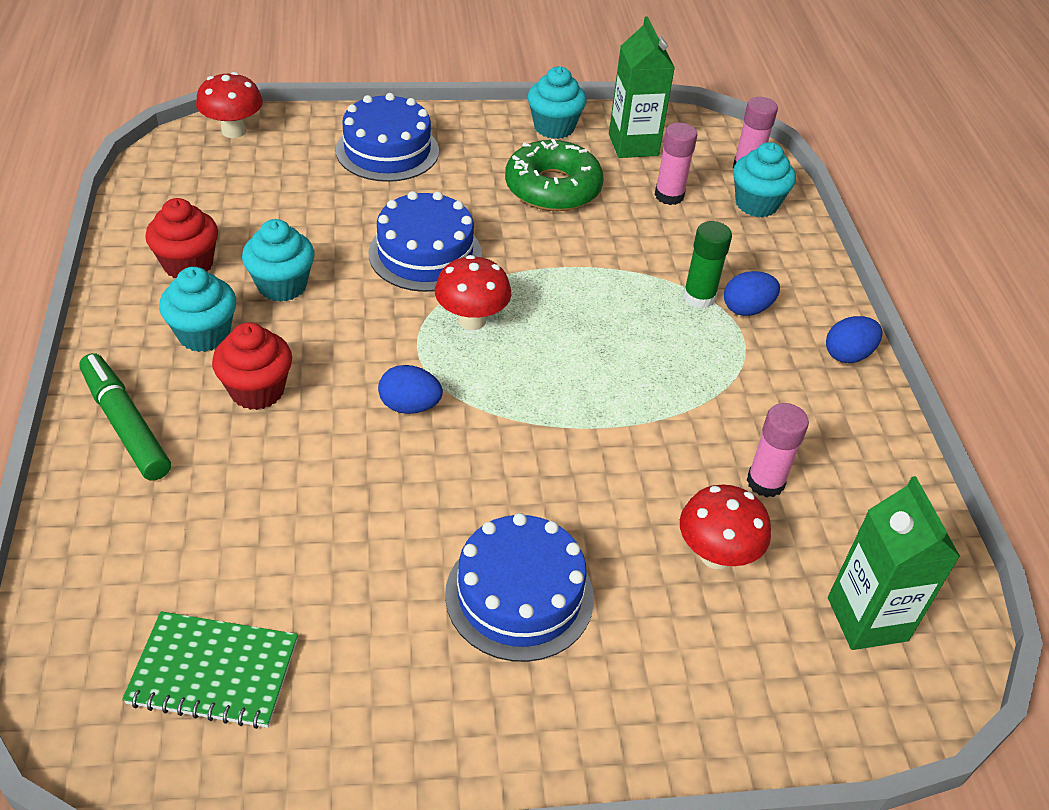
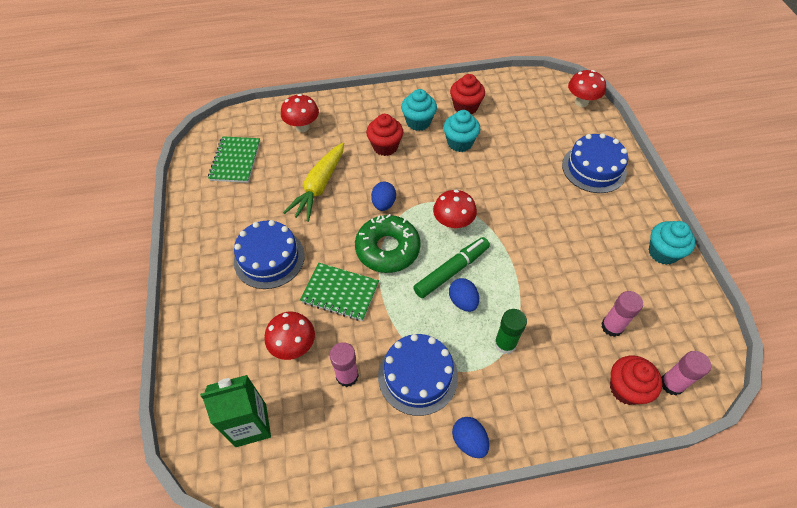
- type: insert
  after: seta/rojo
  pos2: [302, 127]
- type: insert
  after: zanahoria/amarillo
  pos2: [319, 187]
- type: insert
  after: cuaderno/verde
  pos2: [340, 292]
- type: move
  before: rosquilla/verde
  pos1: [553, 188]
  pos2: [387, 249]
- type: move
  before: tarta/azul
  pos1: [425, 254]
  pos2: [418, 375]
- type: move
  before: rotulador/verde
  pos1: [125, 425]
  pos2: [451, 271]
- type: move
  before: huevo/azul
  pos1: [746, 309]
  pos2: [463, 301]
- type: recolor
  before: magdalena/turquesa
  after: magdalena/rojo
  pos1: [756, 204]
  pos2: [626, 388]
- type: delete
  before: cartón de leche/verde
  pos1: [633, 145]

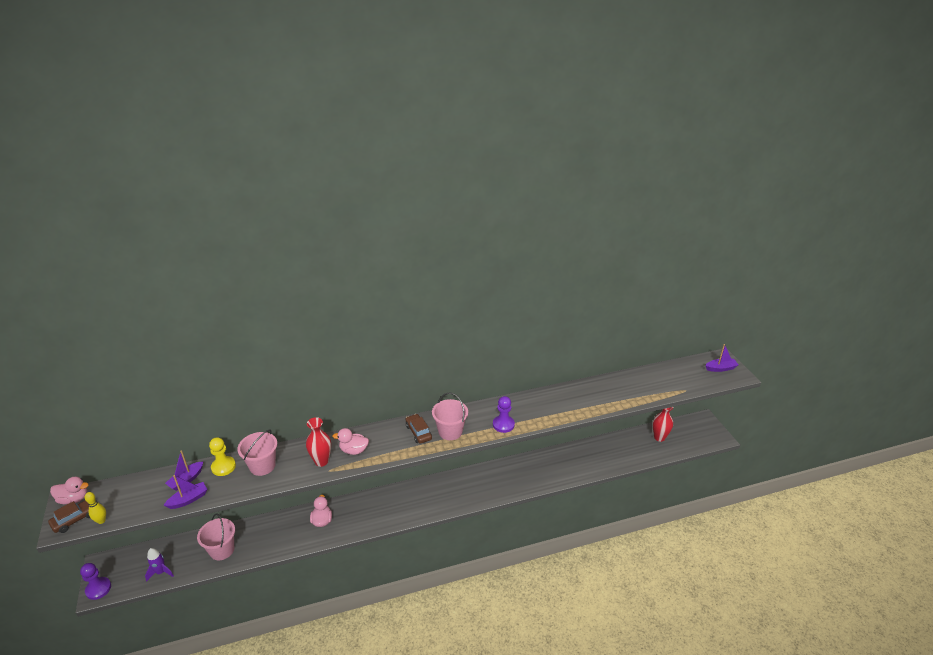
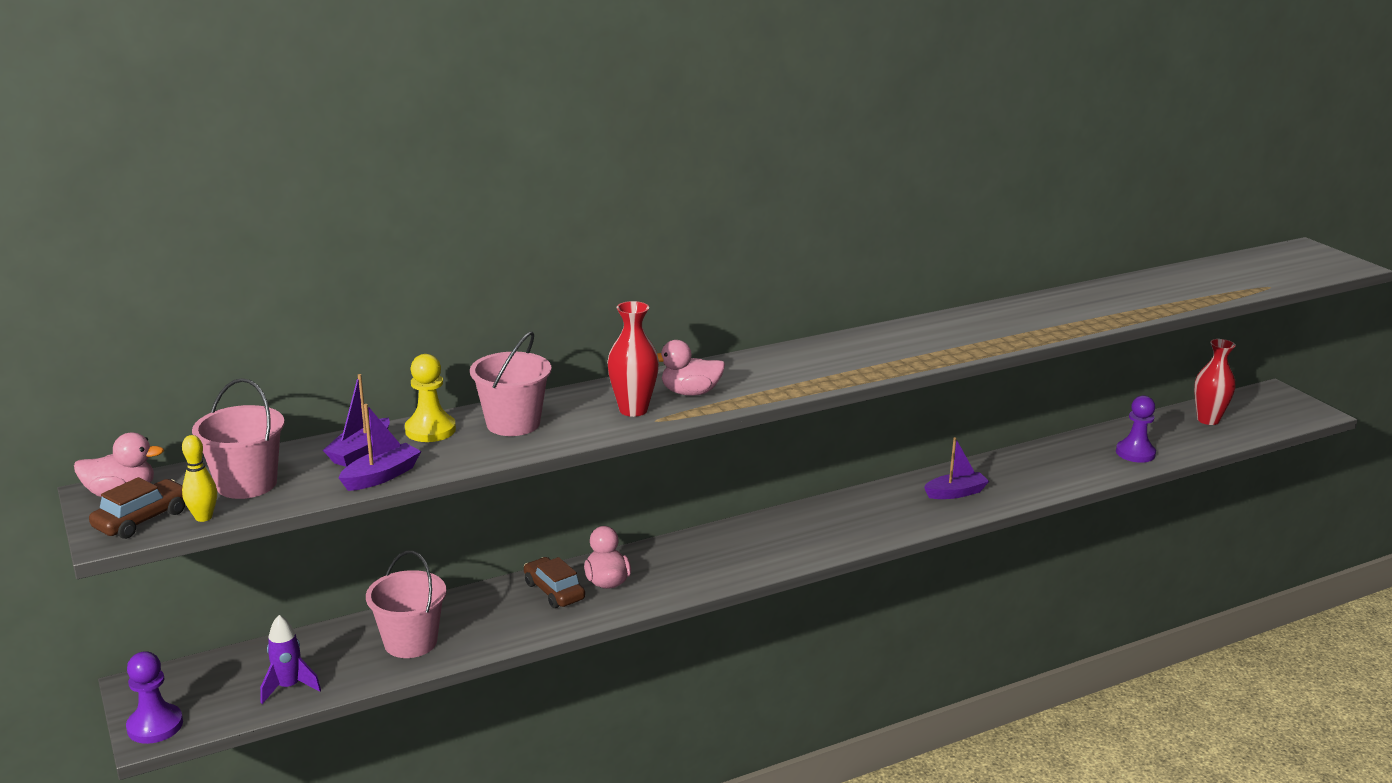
- type: move
  before: balde/rosa
  pos1: [450, 431]
  pos2: [247, 484]
- type: move
  before: coche/marrón
  pos1: [418, 432]
  pos2: [554, 591]
- type: move
  before: barco/morado
  pos1: [720, 368]
  pos2: [955, 493]
- type: move
  before: peón/morado
  pos1: [503, 424]
  pos2: [1135, 453]

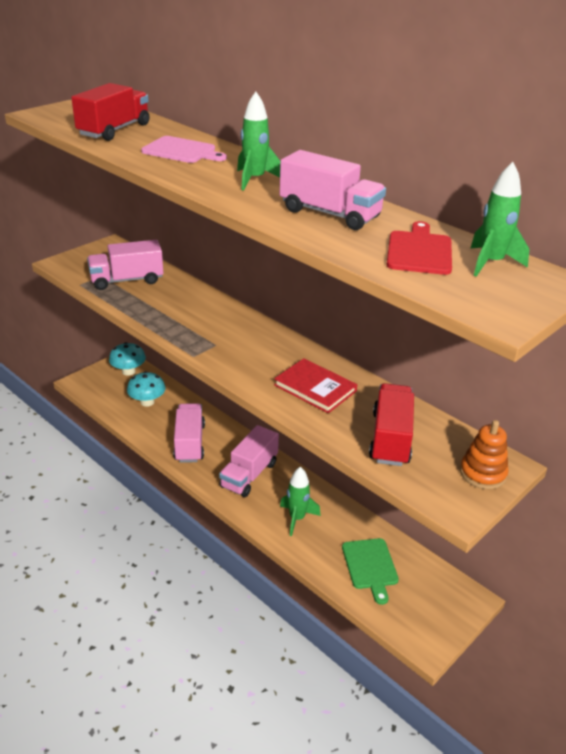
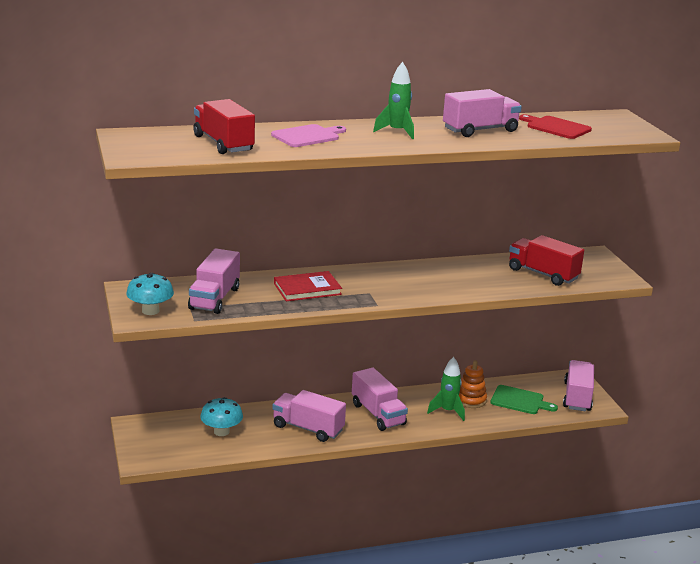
- type: move
  before: seta/turquesa
  pos1: [128, 371]
  pos2: [150, 311]
- type: move
  before: libro/rojo
  pos1: [315, 388]
  pos2: [307, 289]
- type: move
  before: juguete apilable/naranja
  pos1: [483, 473]
  pos2: [470, 400]
- type: insert
  after: camión/rosa
  pos2: [577, 397]
- type: delete
  before: cohete/verde
  pos1: [491, 263]

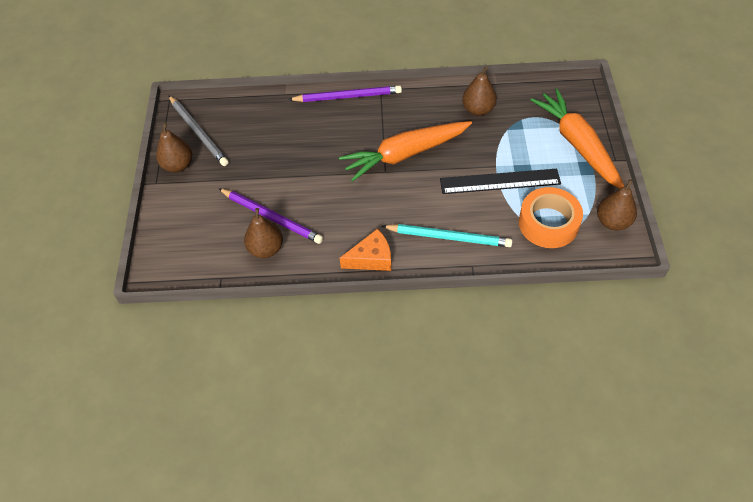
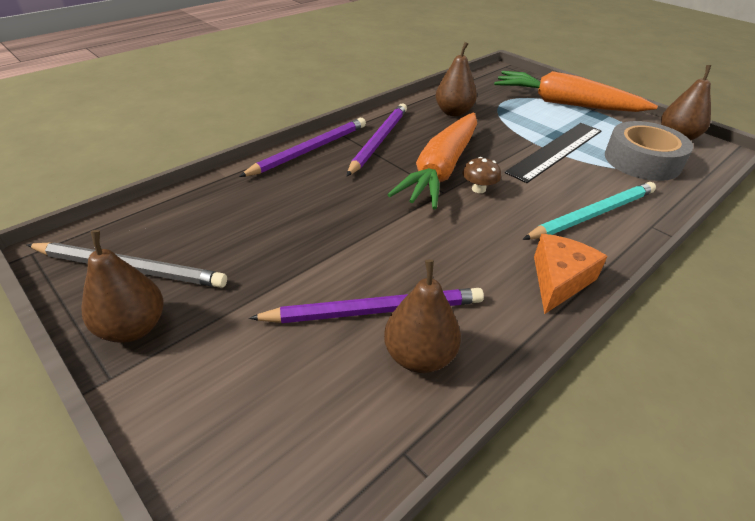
- type: insert
  after: lápiz/morado
  pos2: [378, 141]
- type: insert
  after: seta/marrón
  pos2: [478, 189]
- type: recolor
  before: cinta adhesiva/naranja
  after: cinta adhesiva/gris
  pos1: [548, 223]
  pos2: [642, 161]

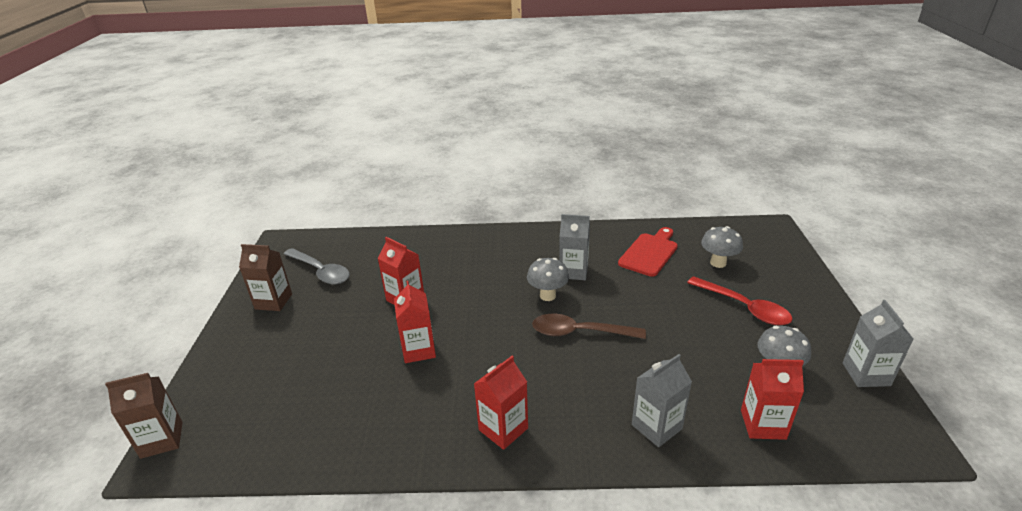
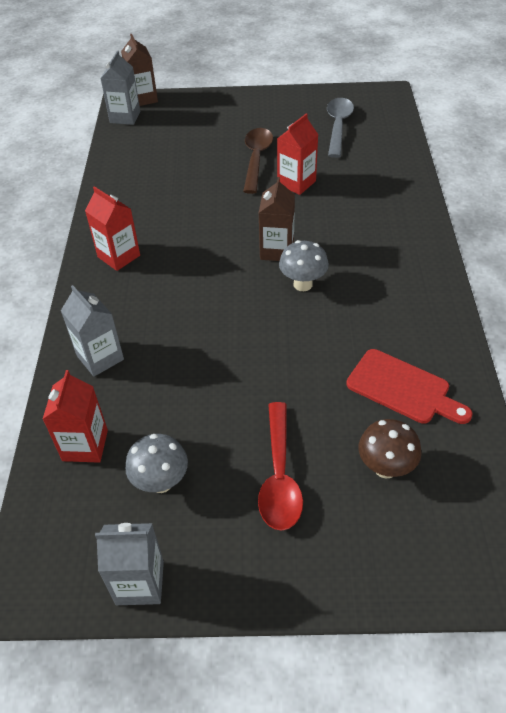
- type: move
  before: cartón de leche/gris
  pos1: [573, 271]
  pos2: [125, 117]
- type: move
  before: cuchara/marrón
  pos1: [579, 332]
  pos2: [256, 159]
- type: rotate
  before: cuchara/rojo
  pos1: [744, 307]
  pos2: [279, 476]
  turn: -45
- type: move
  before: cartón de leche/marrón
  pos1: [273, 301]
  pos2: [277, 250]
- type: rotate
  before: cuchara/gris
  pos1: [321, 272]
  pos2: [338, 126]
  turn: 150
- type: recolor
  before: seta/gris
  after: seta/marrón
  pos1: [718, 263]
  pos2: [385, 468]
- type: delete
  before: cartón de leche/rojo
  pos1: [418, 350]

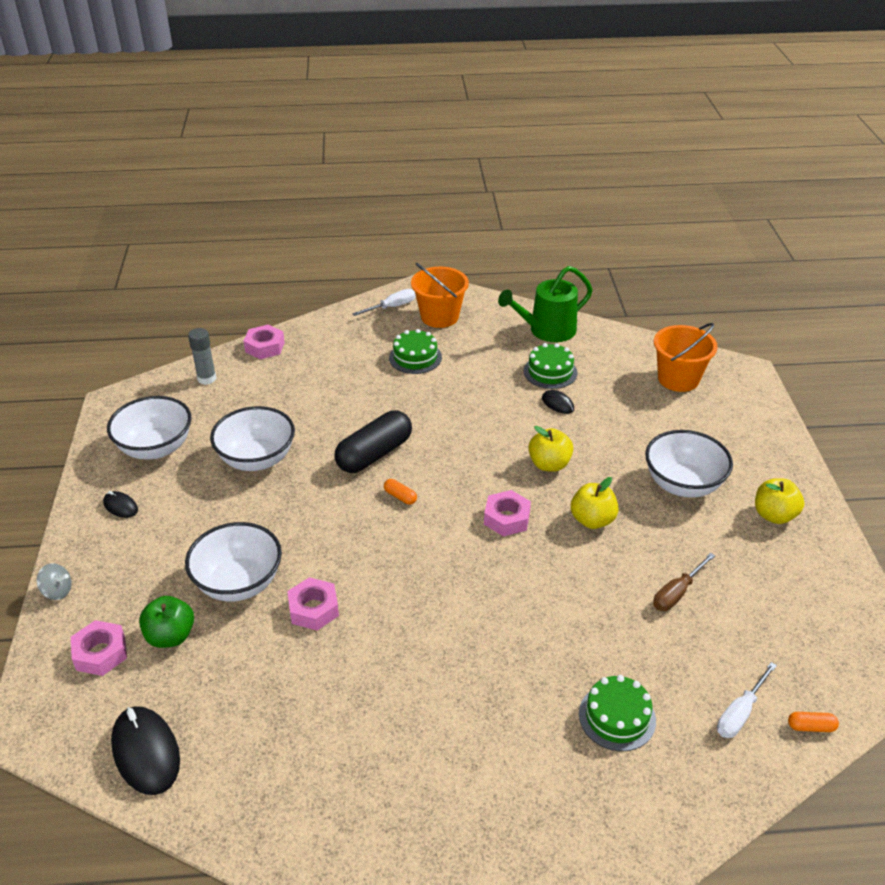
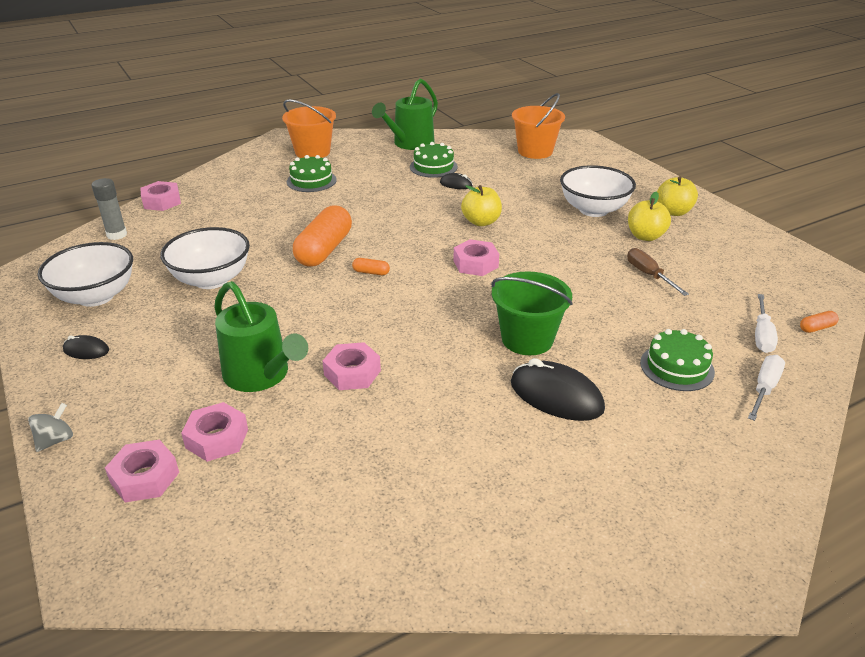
- type: rotate
  before: peonza/gris
  pos1: [57, 591]
  pos2: [55, 440]
  turn: -45
- type: replace
  before: manzana/verde
  after: tuerca/rosa
  pos1: [170, 636]
  pos2: [217, 438]
- type: replace
  before: cuenco/blanco
  after: regadera/verde
  pos1: [238, 583]
  pos2: [261, 375]
- type: recolor
  before: cápsula/negro
  after: cápsula/naranja
  pos1: [374, 454]
  pos2: [324, 250]
- type: insert
  after: balde/verde
  pos2: [527, 339]
- type: move
  before: ratón/negro
  pos1: [146, 752]
  pos2: [556, 396]
- type: rotate
  before: destornillador/marrón
  pos1: [677, 593]
  pos2: [649, 275]
  turn: 135
- type: move
  before: manzana/amarillo
  pos1: [592, 520]
  pos2: [645, 236]
- type: move
  before: destornillador/blanco
  pos1: [392, 307]
  pos2: [764, 388]

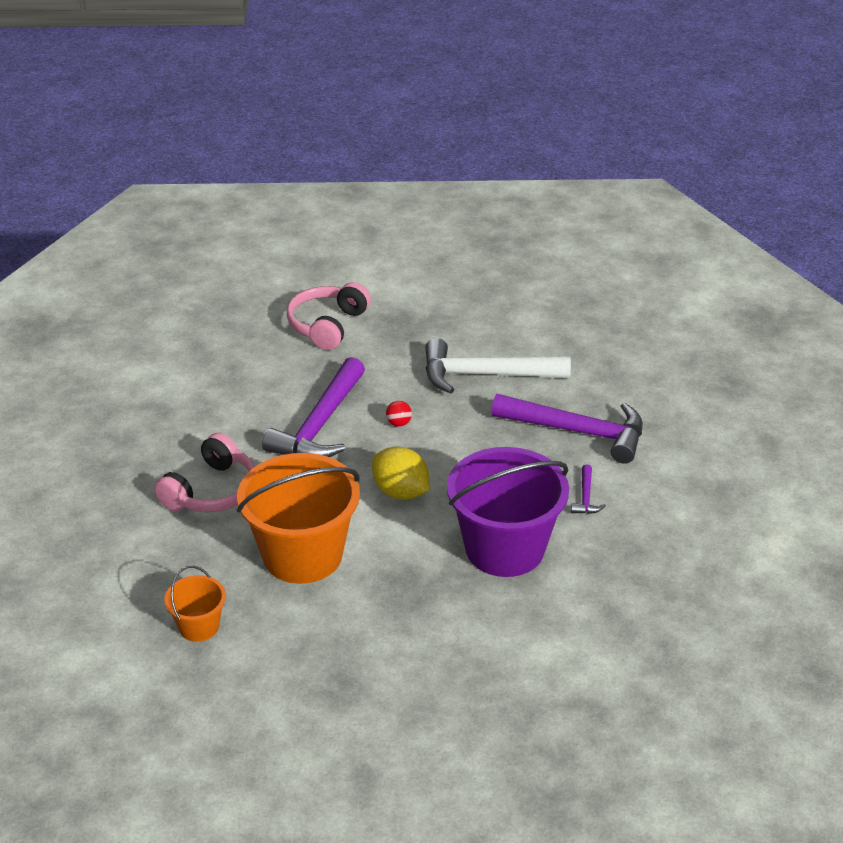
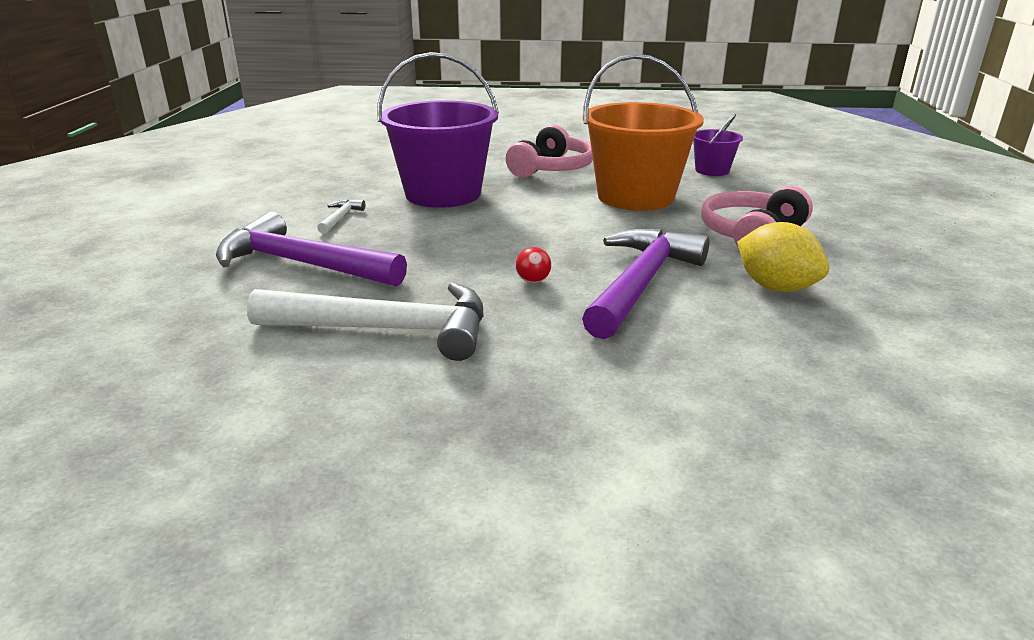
- type: recolor
  before: martillo/morado
  after: martillo/blanco
  pos1: [586, 497]
  pos2: [340, 218]
- type: move
  before: auriculares/rosa
  pos1: [327, 325]
  pos2: [552, 169]
- type: recolor
  before: balde/naranja
  after: balde/morado
  pos1: [199, 626]
  pos2: [712, 170]
- type: move
  before: limón/amarillo
  pos1: [400, 492]
  pos2: [775, 287]

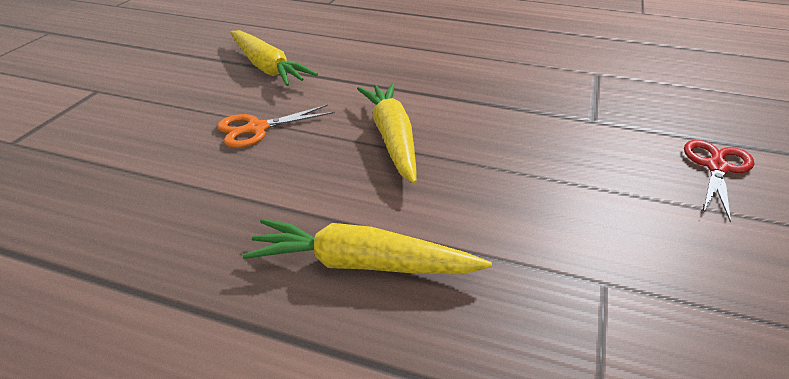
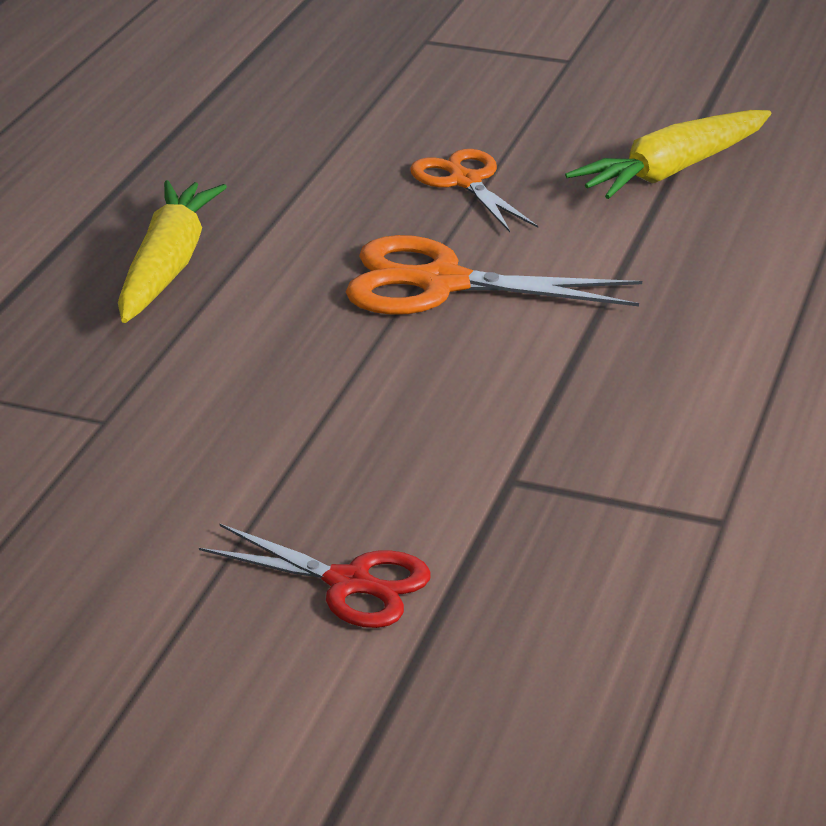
- type: replace
  before: zanahoria/amarillo
  after: tijeras/naranja
  pos1: [392, 138]
  pos2: [441, 284]

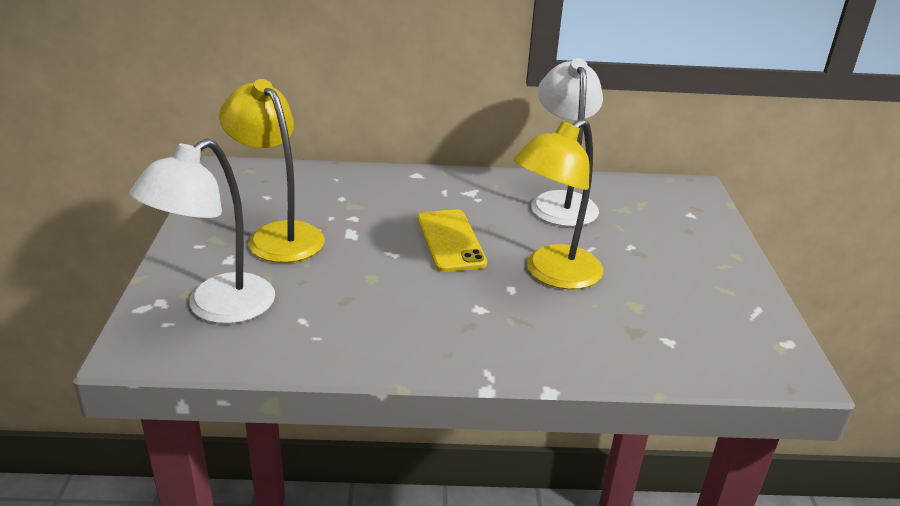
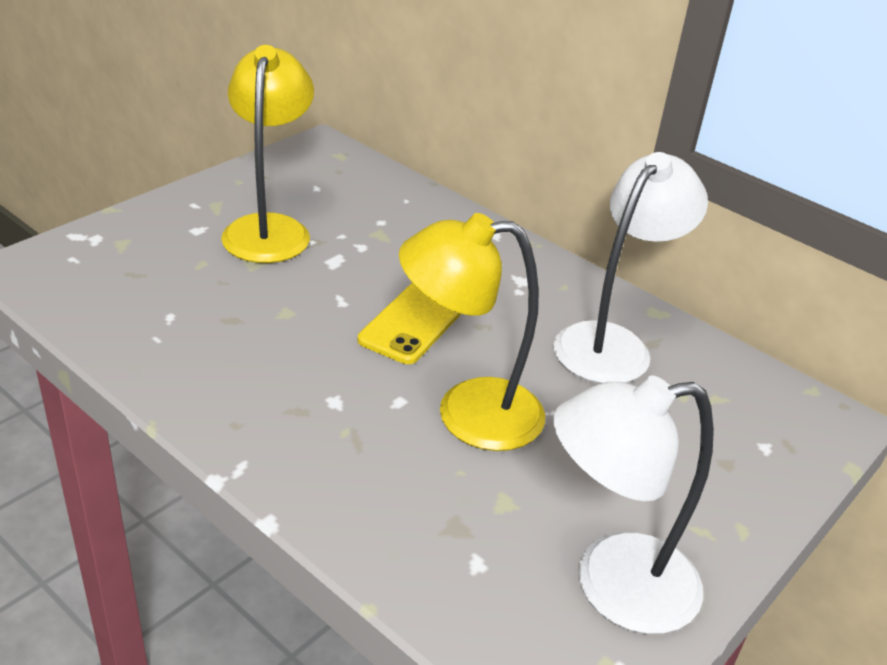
- type: move
  before: lámpara/blanco
  pos1: [217, 308]
  pos2: [612, 585]

